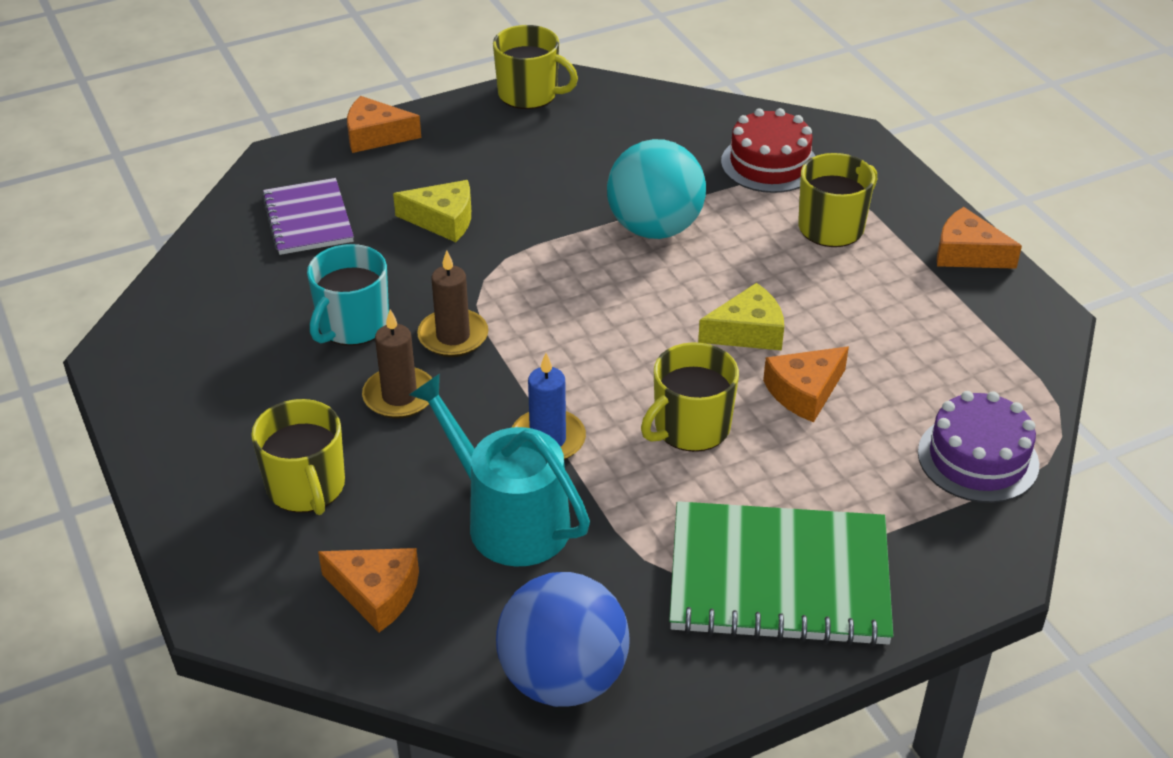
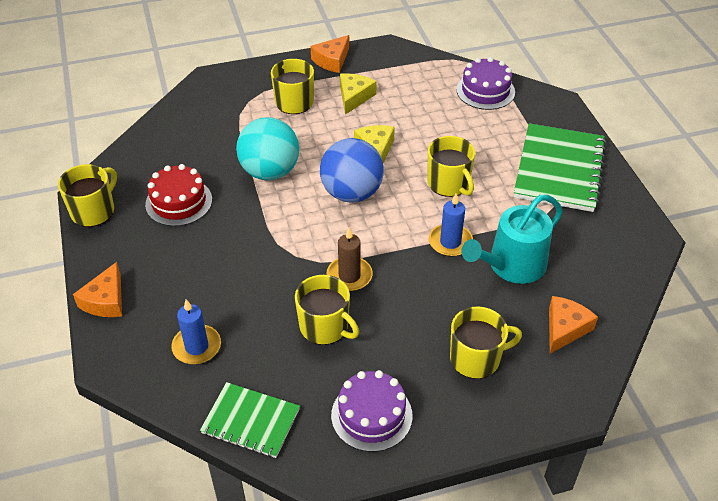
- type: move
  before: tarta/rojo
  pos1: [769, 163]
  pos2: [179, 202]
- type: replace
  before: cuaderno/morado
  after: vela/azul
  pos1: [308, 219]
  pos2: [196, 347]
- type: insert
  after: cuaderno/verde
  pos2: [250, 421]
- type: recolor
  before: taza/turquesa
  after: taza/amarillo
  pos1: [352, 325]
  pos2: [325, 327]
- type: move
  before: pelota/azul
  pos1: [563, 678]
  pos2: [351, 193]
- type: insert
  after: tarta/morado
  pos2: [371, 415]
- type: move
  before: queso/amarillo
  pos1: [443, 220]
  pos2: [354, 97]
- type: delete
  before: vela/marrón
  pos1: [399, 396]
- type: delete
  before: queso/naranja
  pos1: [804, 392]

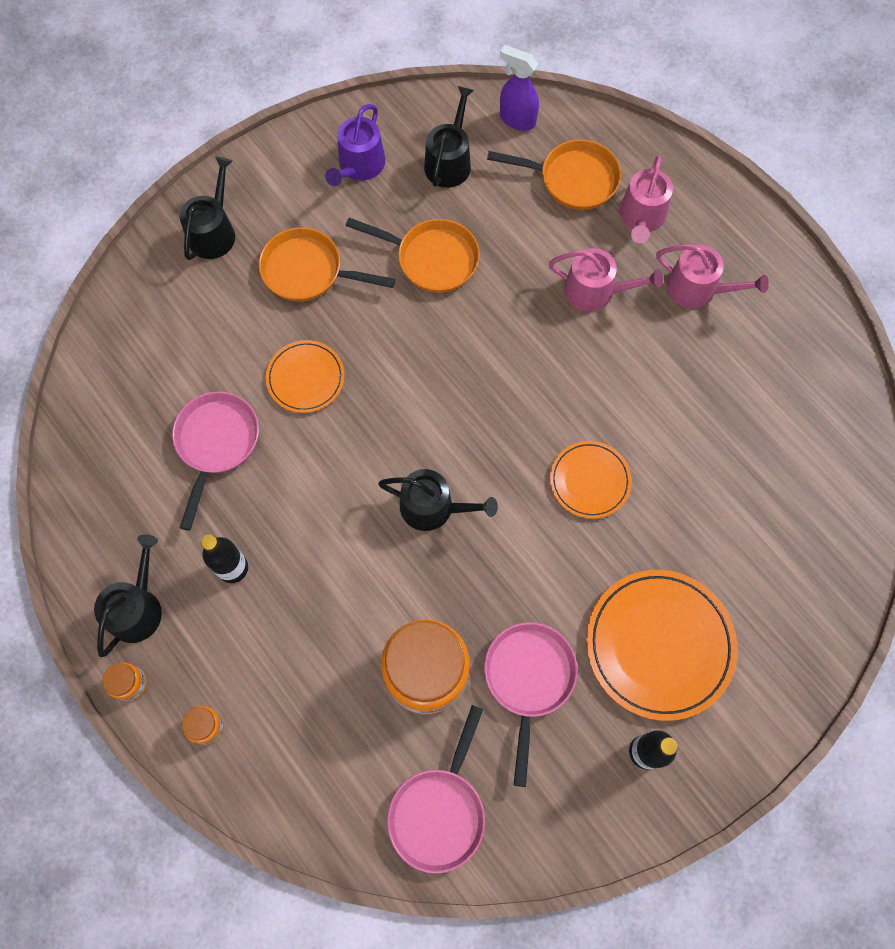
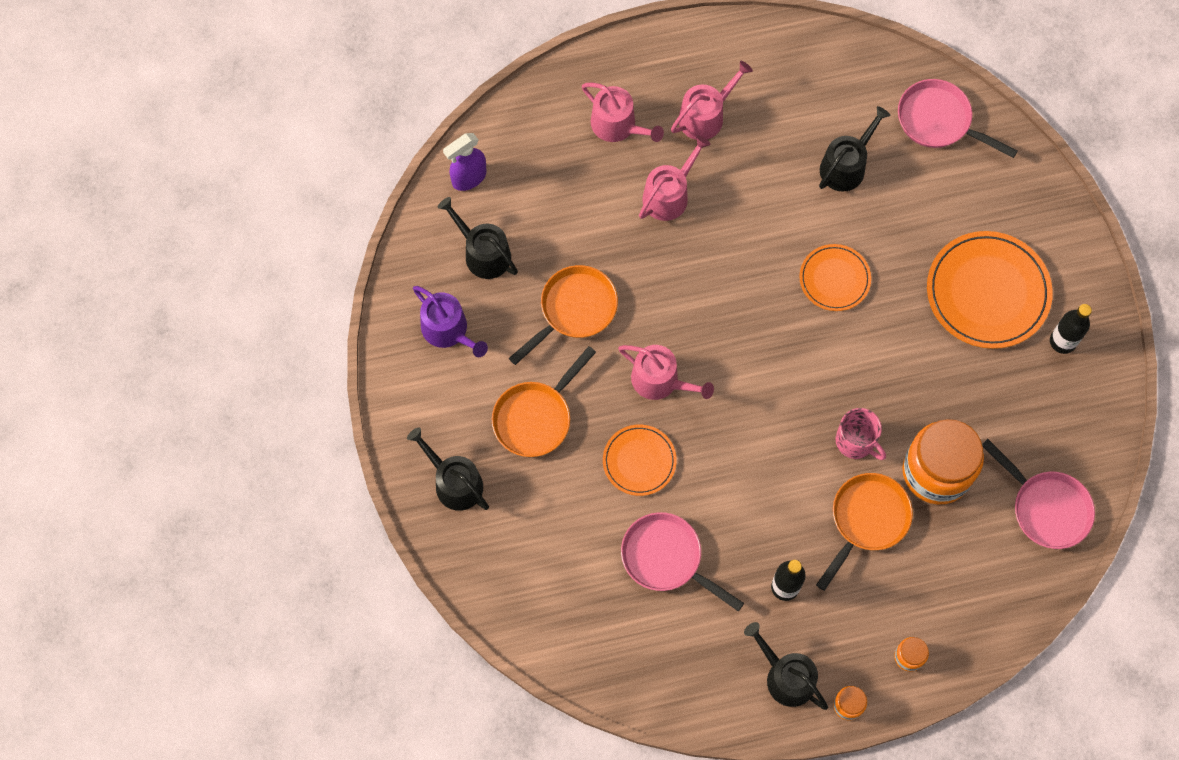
- type: insert
  after: regadera/rosa
  pos2: [660, 380]
- type: move
  before: sartén/naranja
  pos1: [572, 179]
  pos2: [867, 520]
- type: move
  before: regadera/negro
  pos1: [433, 507]
  pos2: [846, 165]
- type: insert
  after: taza/rosa
  pos2: [856, 441]
- type: move
  before: sartén/rosa
  pos1: [528, 679]
  pos2: [938, 121]

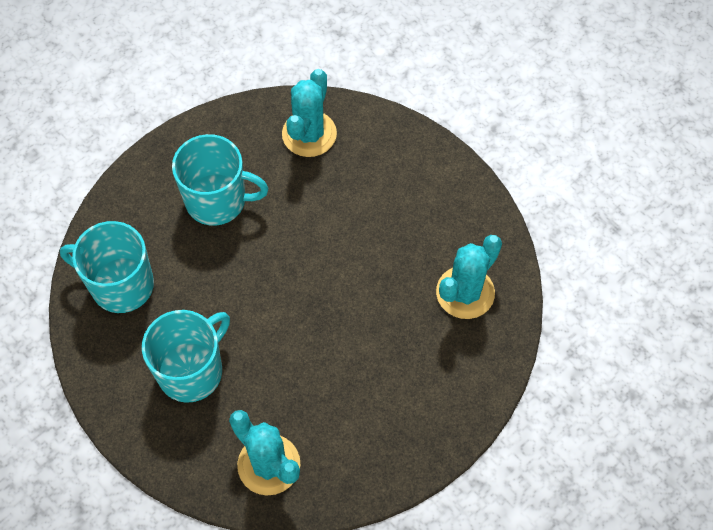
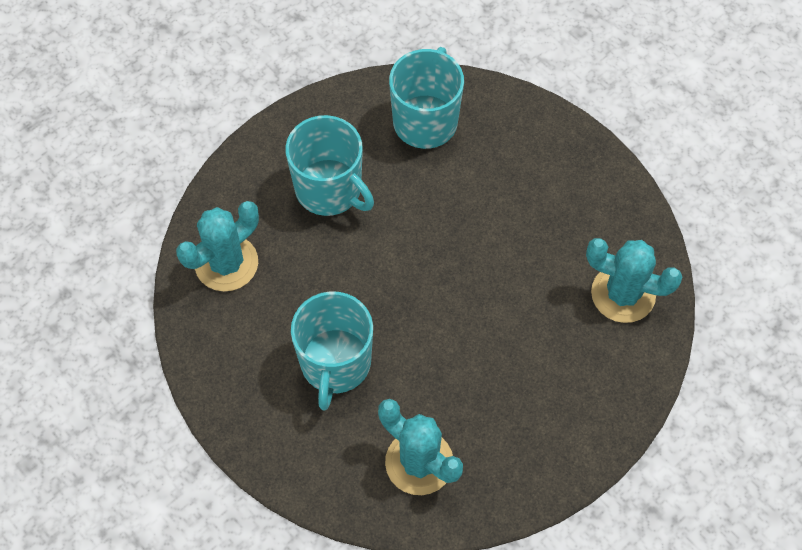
- type: move
  before: taza/turquesa
  pos1: [217, 200]
  pos2: [335, 364]

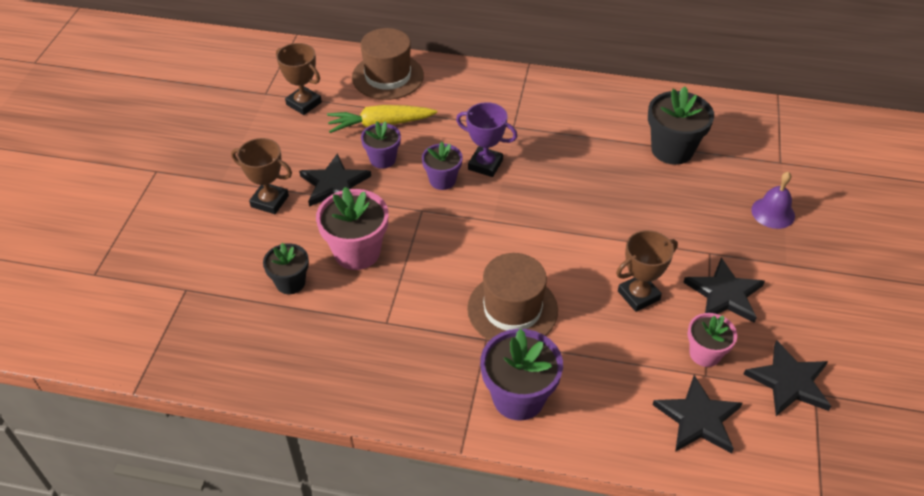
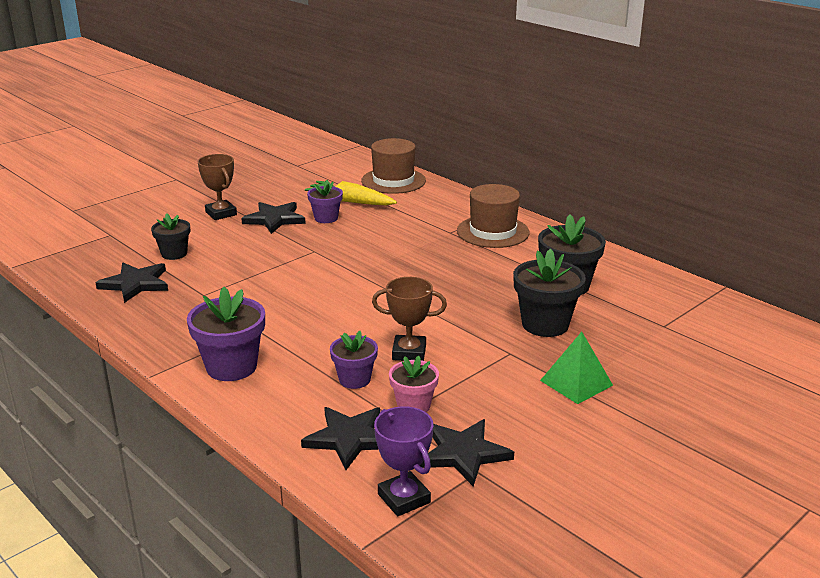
- type: move
  before: estrella/negro
  pos1: [724, 294]
  pos2: [135, 284]
- type: move
  before: maceta/morado
  pos1: [442, 180]
  pos2: [354, 379]
- type: move
  before: trofeo/morado
  pos1: [485, 165]
  pos2: [404, 498]
- type: move
  before: sombrero/marrón
  pos1: [512, 309]
  pos2: [493, 232]
- type: insert
  after: maceta/negro
  pos2: [545, 324]
- type: insert
  after: pirámide/verde
  pos2: [576, 383]
- type: delete
  before: trofeo/marrón
  pos1: [304, 103]
- type: delete
  before: maceta/rosa
  pos1: [357, 252]
- type: delete
  before: campana/morado
  pos1: [773, 212]

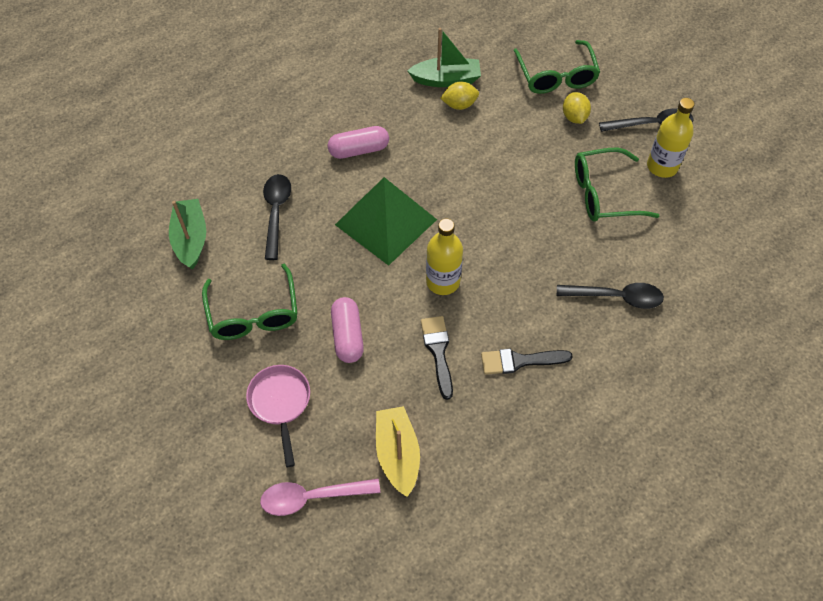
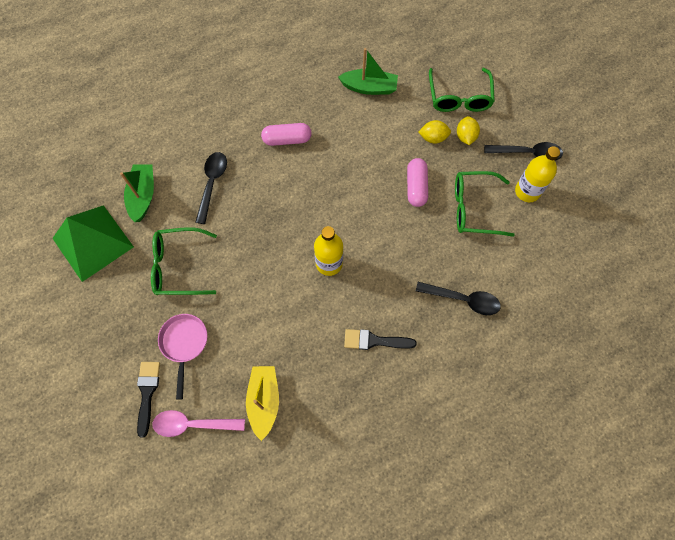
- type: move
  before: pirámide/verde
  pos1: [385, 222]
  pos2: [92, 242]
- type: move
  before: pincel/negro
  pos1: [438, 352]
  pos2: [147, 393]
- type: rotate
  before: gafas/verde
  pos1: [253, 313]
  pos2: [178, 266]
  turn: 90
- type: move
  before: cápsula/rosa
  pos1: [347, 336]
  pos2: [416, 187]
- type: move
  before: limón/amarillo
  pos1: [459, 105]
  pos2: [433, 138]

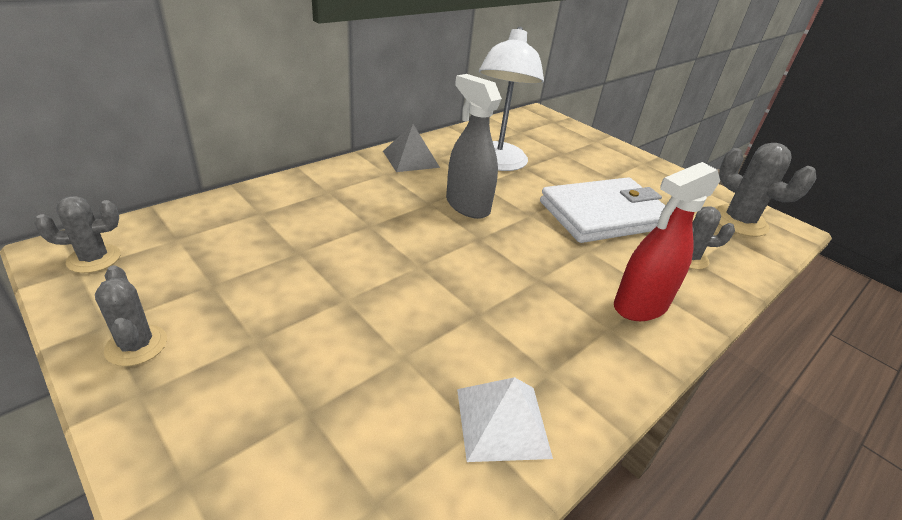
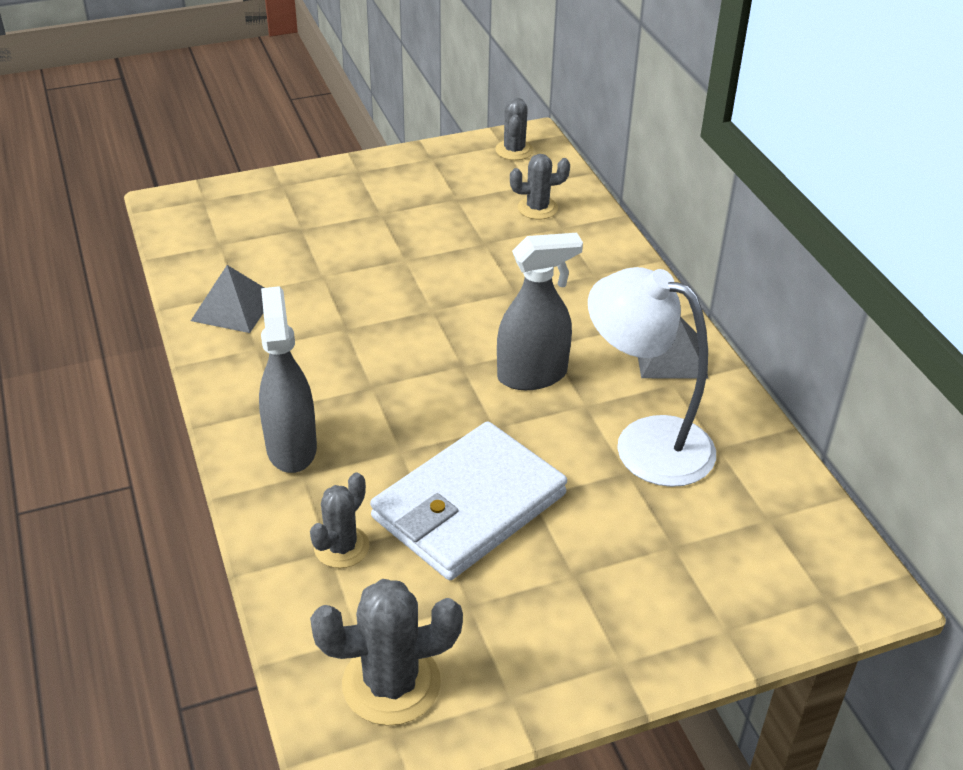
- type: recolor
  before: pirámide/blanco
  after: pirámide/gris
  pos1: [502, 422]
  pos2: [233, 307]
- type: recolor
  before: pulverizador/rojo
  after: pulverizador/gris
  pos1: [640, 306]
  pos2: [291, 448]
- type: rotate
  before: cartera/blanco
  pos1: [604, 215]
  pos2: [469, 506]
  turn: 45
- type: move
  before: cactus/gris
  pos1: [136, 345]
  pos2: [537, 208]

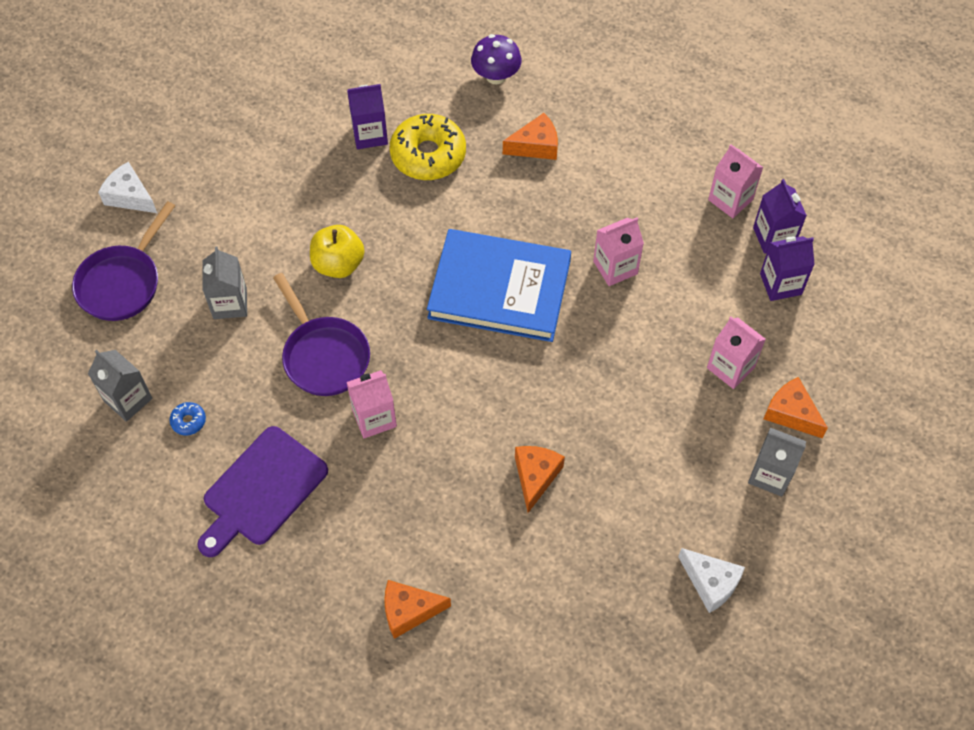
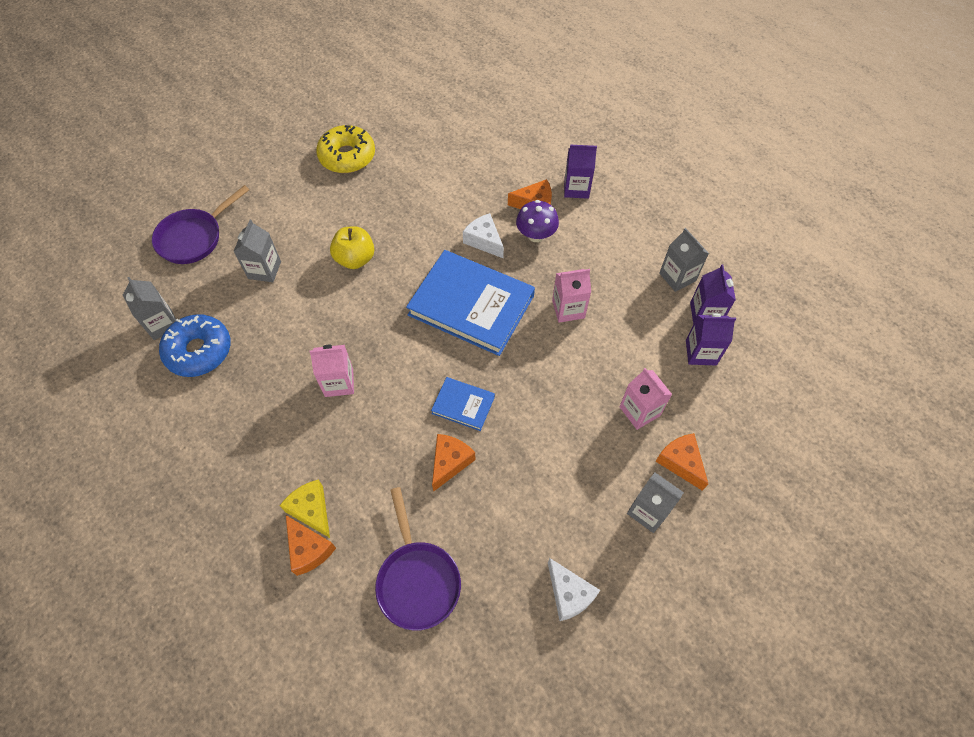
- type: resize
  before: rosquilla/azul
  pos1: [188, 421]
  pos2: [199, 351]
  scale: 2.39
- type: insert
  after: queso/amarillo
  pos2: [311, 510]
- type: rotate
  before: queso/naranja
  pos1: [409, 611]
  pos2: [308, 549]
  turn: -135
- type: move
  before: rosquilla/amarillo
  pos1: [428, 155]
  pos2: [347, 156]
- type: move
  before: sartén/morado
  pos1: [323, 355]
  pos2: [417, 580]
- type: insert
  after: libro/azul
  pos2: [463, 405]
- type: move
  before: queso/blanco
  pos1: [130, 196]
  pos2: [484, 241]
- type: move
  before: seta/morado
  pos1: [496, 76]
  pos2: [536, 235]
- type: move
  before: cartón de leche/morado
  pos1: [370, 134]
  pos2: [576, 188]
- type: recolor
  before: cartón de leche/rosa
  after: cartón de leche/gris
  pos1: [730, 200]
  pos2: [677, 277]
- type: delete
  before: tabla de cortar/morado
  pos1: [262, 490]

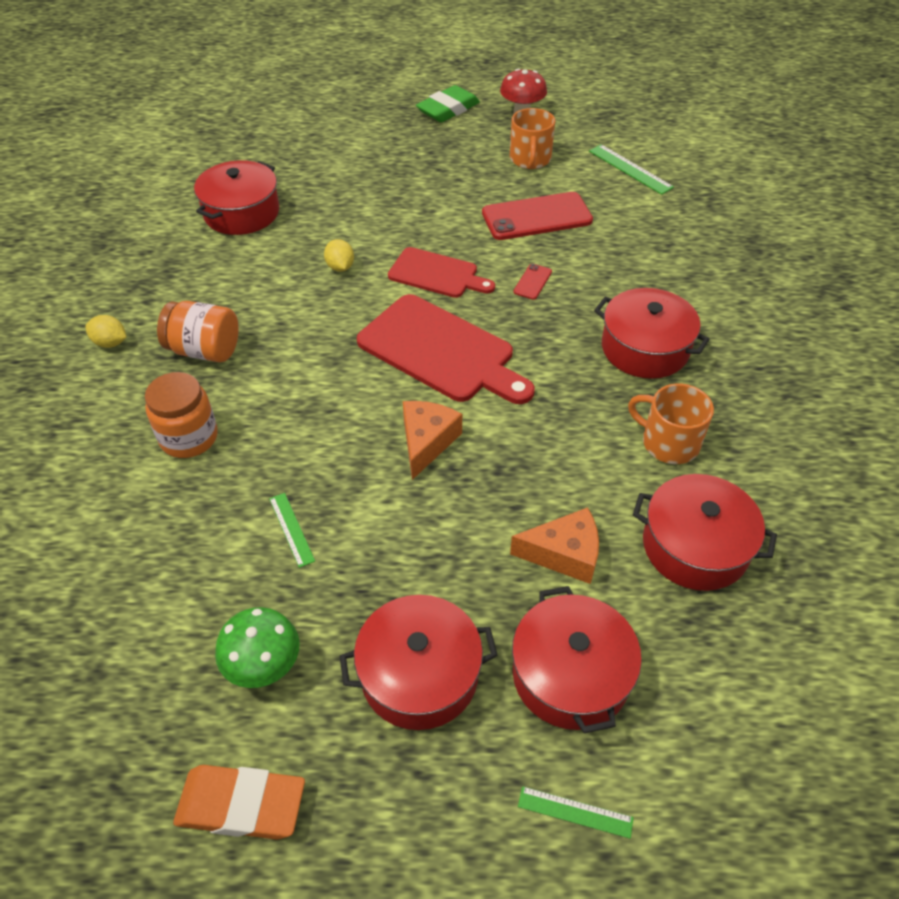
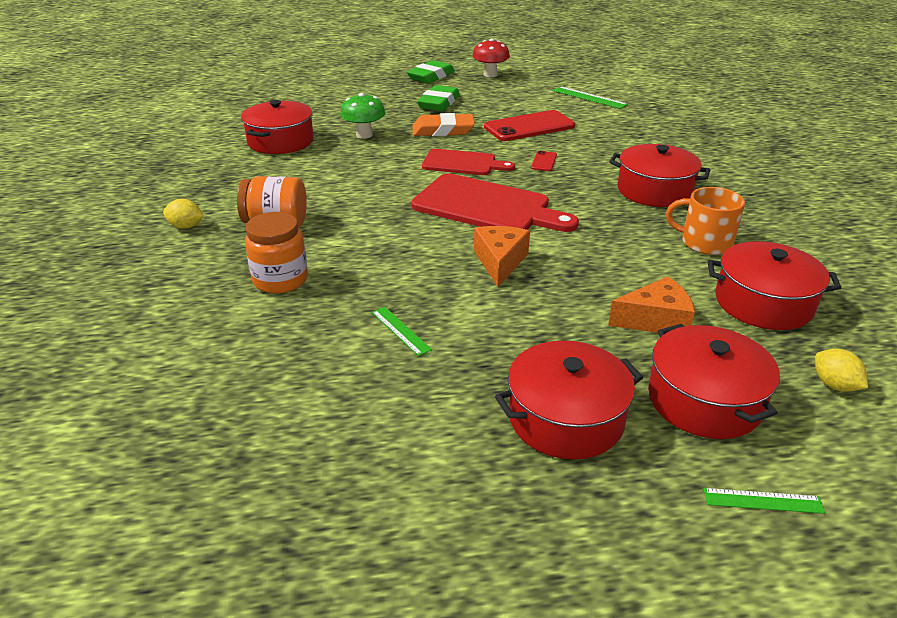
- type: move
  before: seta/verde
  pos1: [264, 666]
  pos2: [364, 135]
- type: move
  before: goma de borrar/naranja
  pos1: [241, 805]
  pos2: [443, 130]
- type: insert
  after: goma de borrar/verde
  pos2: [439, 103]
- type: move
  before: limón/amarillo
  pos1: [340, 267]
  pos2: [834, 385]
- type: delete
  before: taza/naranja
  pos1: [530, 159]

